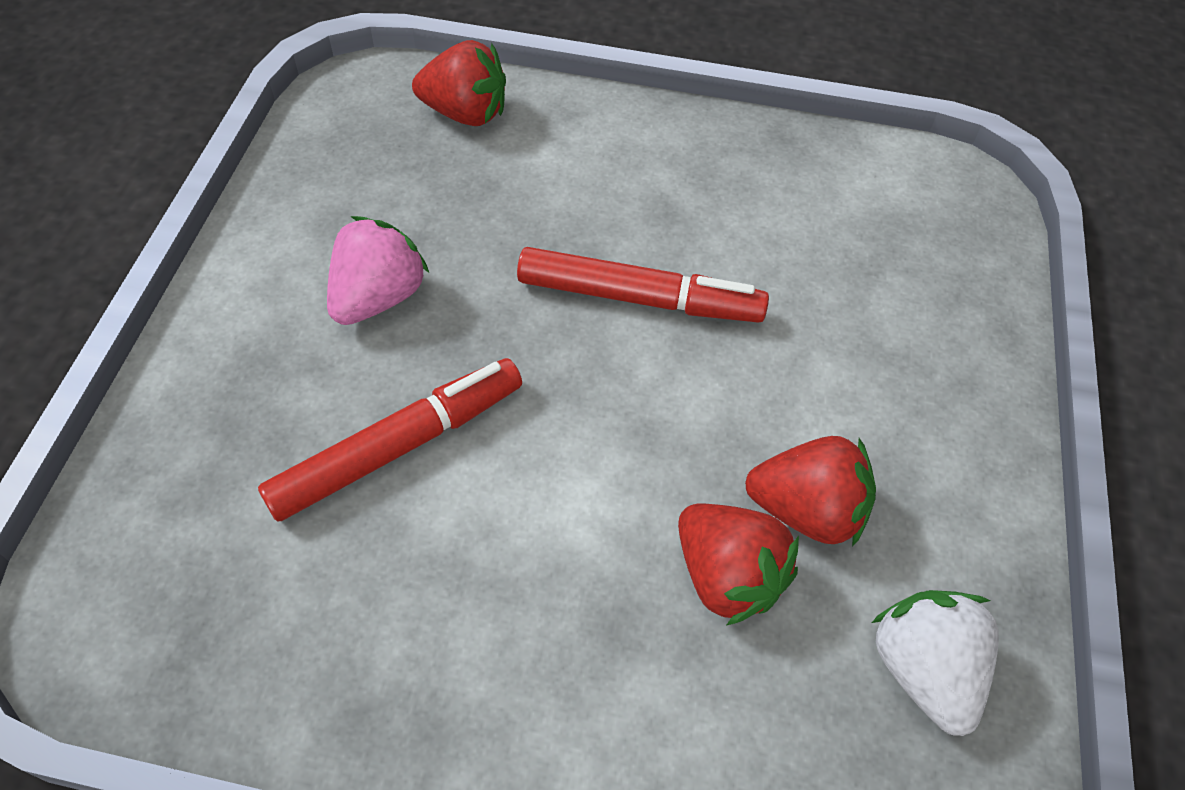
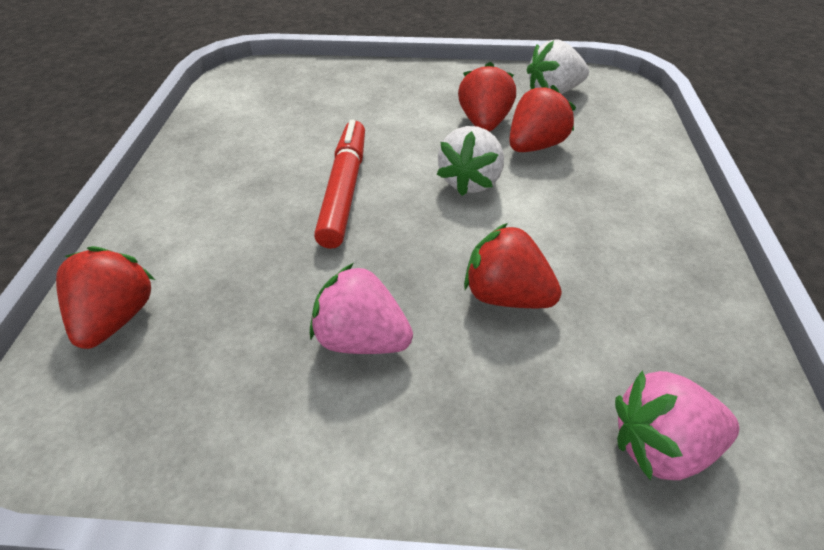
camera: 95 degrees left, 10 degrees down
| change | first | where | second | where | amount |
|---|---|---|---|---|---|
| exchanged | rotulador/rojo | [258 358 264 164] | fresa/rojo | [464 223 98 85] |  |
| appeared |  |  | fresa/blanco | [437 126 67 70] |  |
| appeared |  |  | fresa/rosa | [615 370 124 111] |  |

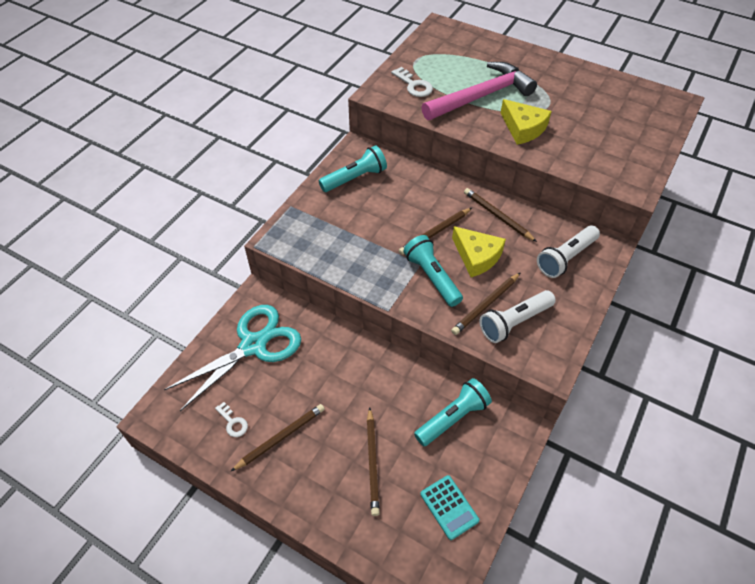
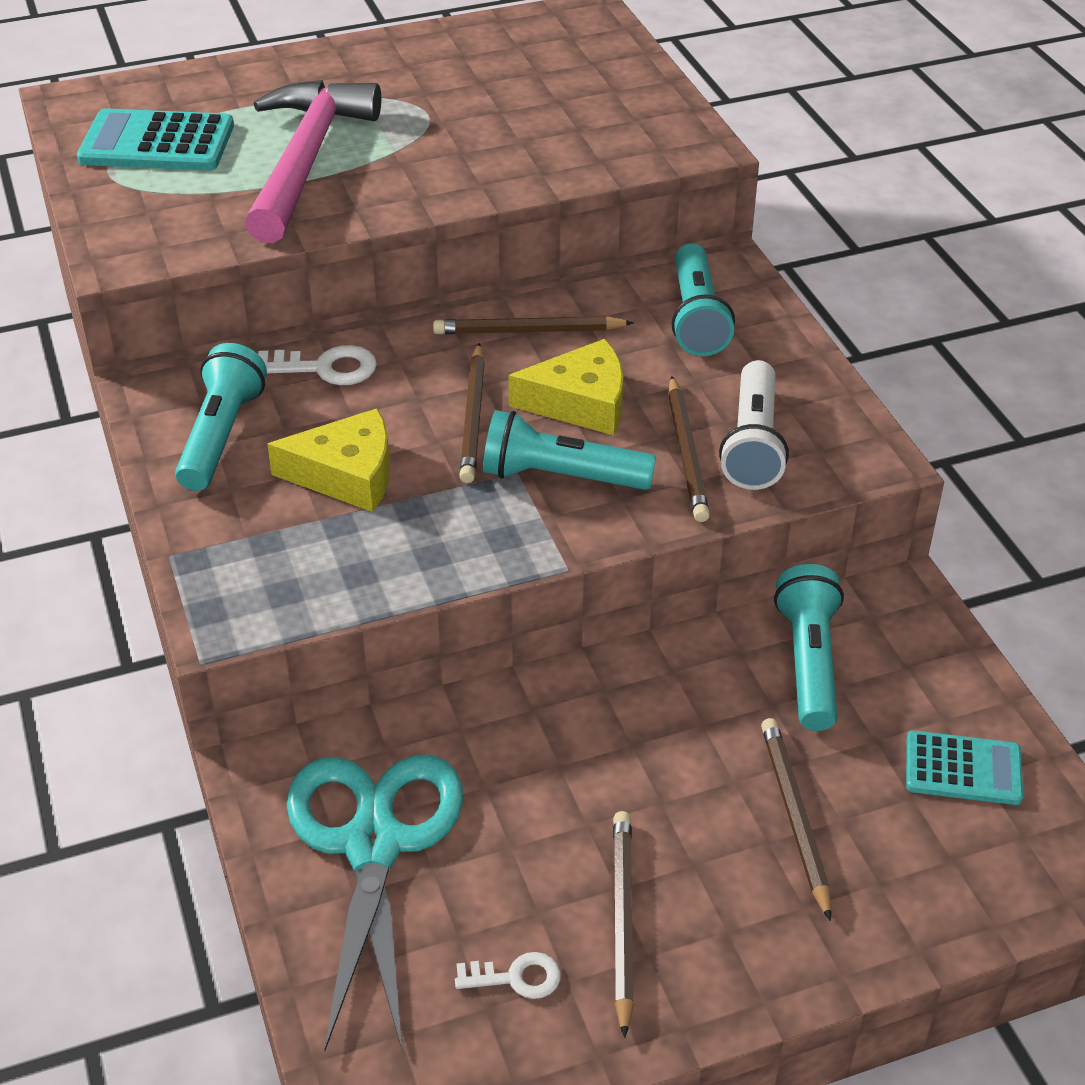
camera: 50 degrees left, 10 degrees down
| change | first | where | second | where | amount |
|---|---|---|---|---|---|
| spun | lápiz/marrón | [367 407 13 109] |  | [761 718 70 203] | 135 degrees counterclockwise |
| relocated | llave/blanco | [391 67 42 30] |  | [258 345 119 40] |  |
| relocated | queso/amarillo | [501 99 51 46] |  | [267 408 123 104] |  |
| colour | lámpara de mano/blanco | [537 226 63 52] | lámpara de mano/turquesa | [672 243 63 113] |  |
| appeared |  |  | calculadora/turquesa | [77 108 157 63] |  |

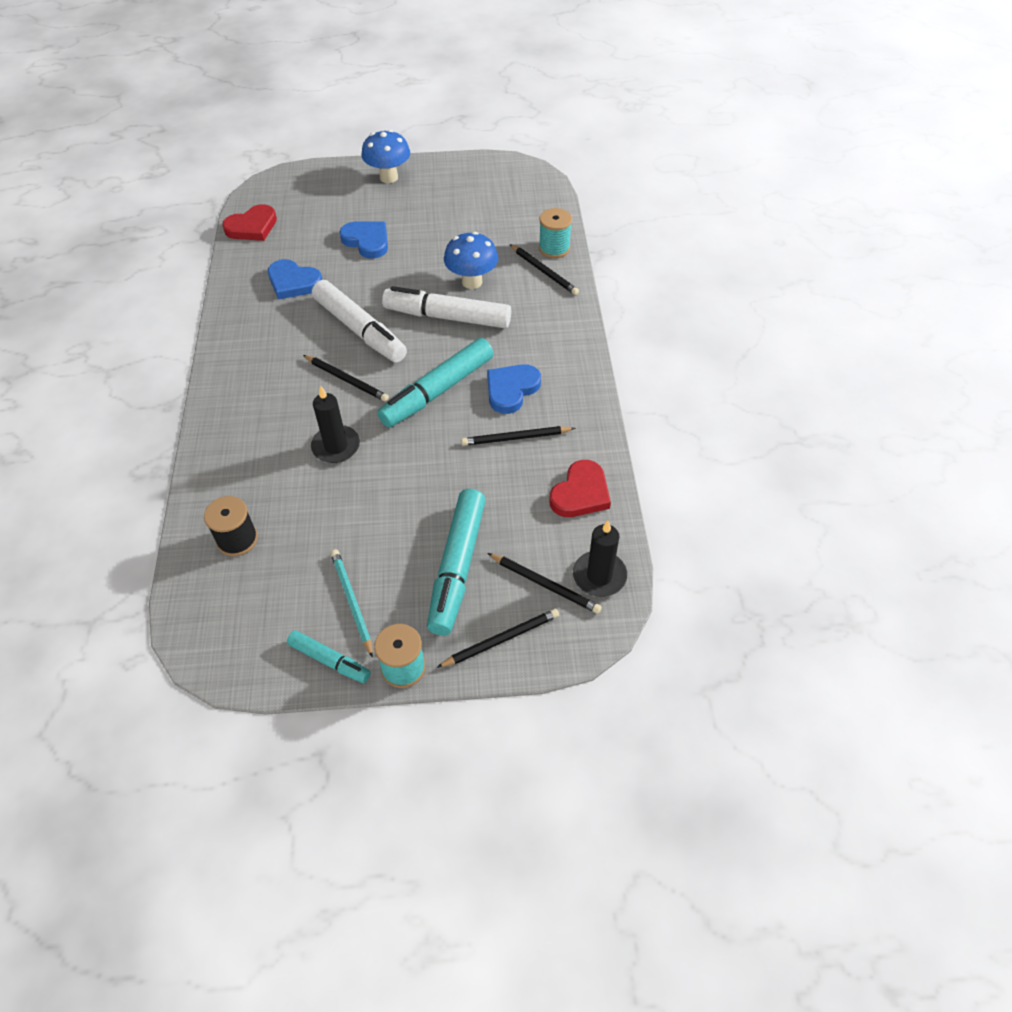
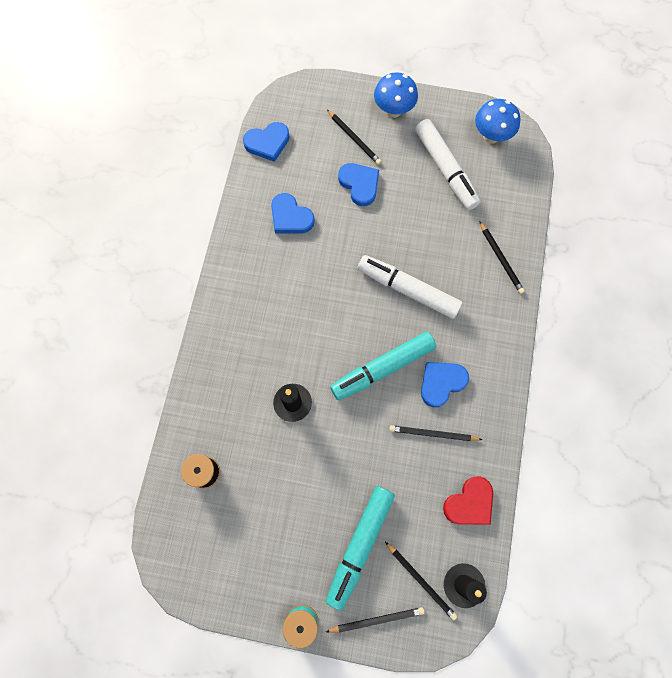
camera: 15 degrees right, 20 degrees up
| change | first | where | second | where | amount |
|---|---|---|---|---|---|
| colour | corazón/rojo | [222 204 55 37] | corazón/azul | [243 122 47 40] |  |
| missing | rotulador/turquesa | [287 630 83 53] |  |  |  |
| relocated | lápiz/negro | [303 355 86 47] |  | [327 110 55 55] |  |
| relocated | rotulador/blanco | [312 280 95 83] |  | [415 119 66 91] |  |
| missing | lápiz/turquesa | [331 549 42 109] |  |  |  |
| relocated | seta/azul | [444 232 54 57] |  | [475 99 45 45] |  |
| missing | carrete/turquesa | [539 208 33 50] |  |  |  |

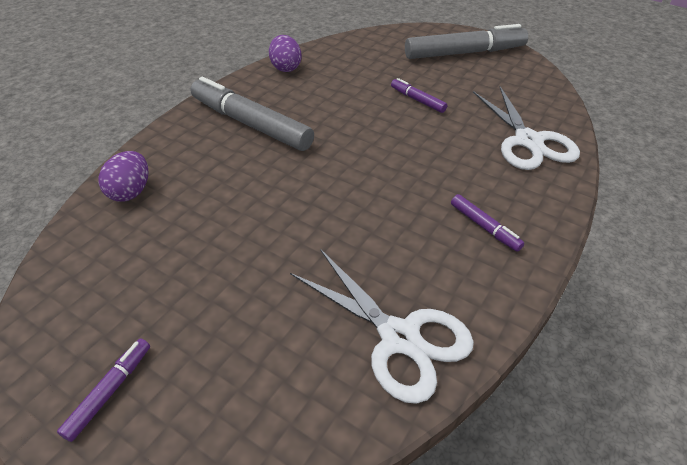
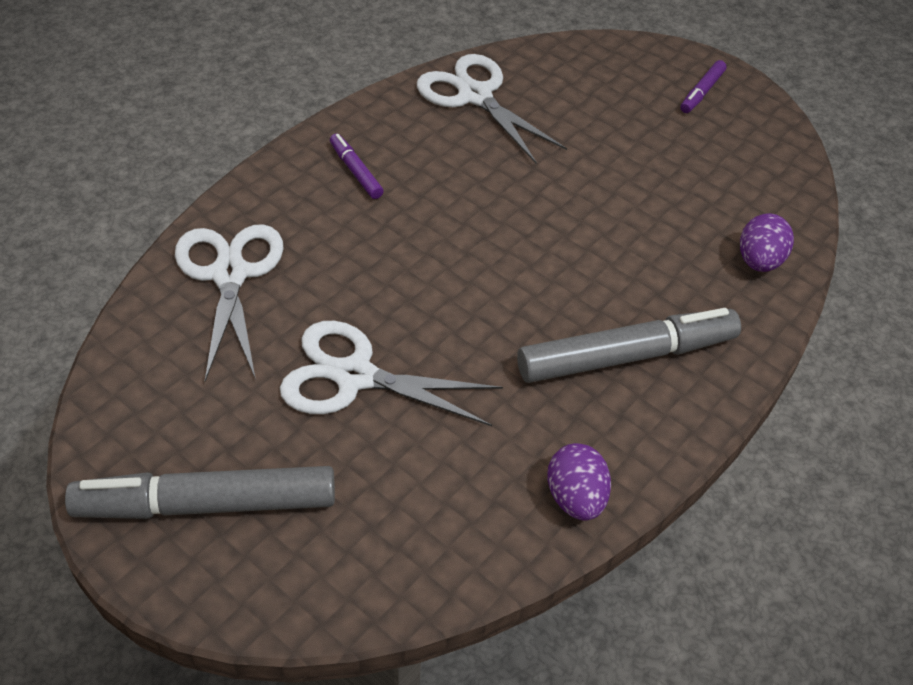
camera: 175 degrees left, 5 degrees up
| change | first | where | second | where | amount |
|---|---|---|---|---|---|
| spun | rotulador/gris | [191 77 123 74] |  | [517 308 224 75] | 60 degrees counterclockwise |
| exchanged | rotulador/morado | [391 78 56 35] | tijeras/blanco | [280 321 223 105] |  |

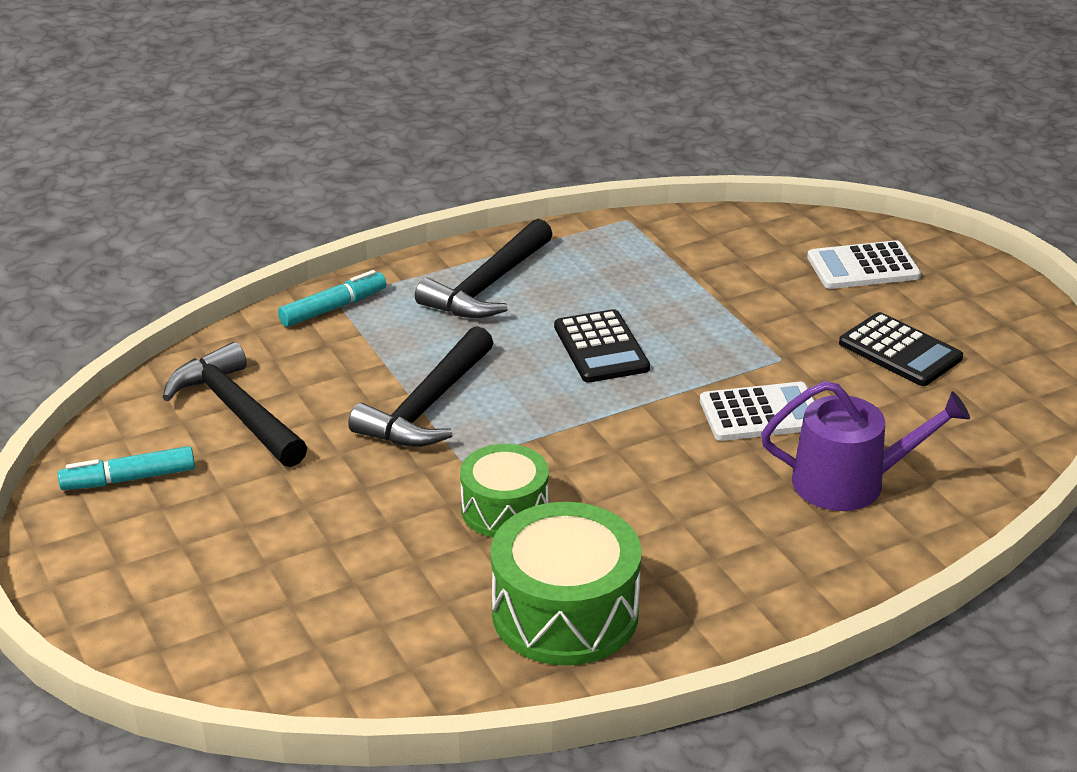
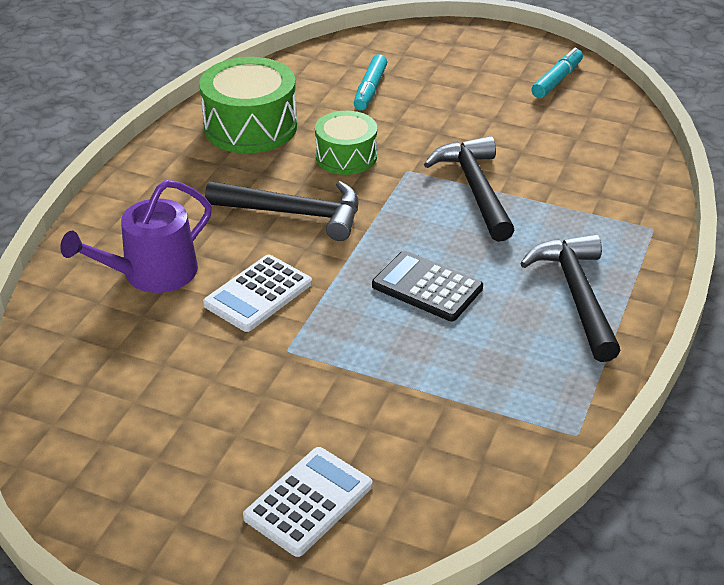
camera: 140 degrees right, 5 degrees up
| change | first | where | second | where | amount |
|---|---|---|---|---|---|
| relocated | martillo/negro | [162 342 145 125] |  | [205 181 154 60] |  |
| relocated | rotulador/turquesa | [278 270 108 57] |  | [354 54 33 56] |  |
| missing | calculadora/negro | [839 312 124 74] |  |  |  |

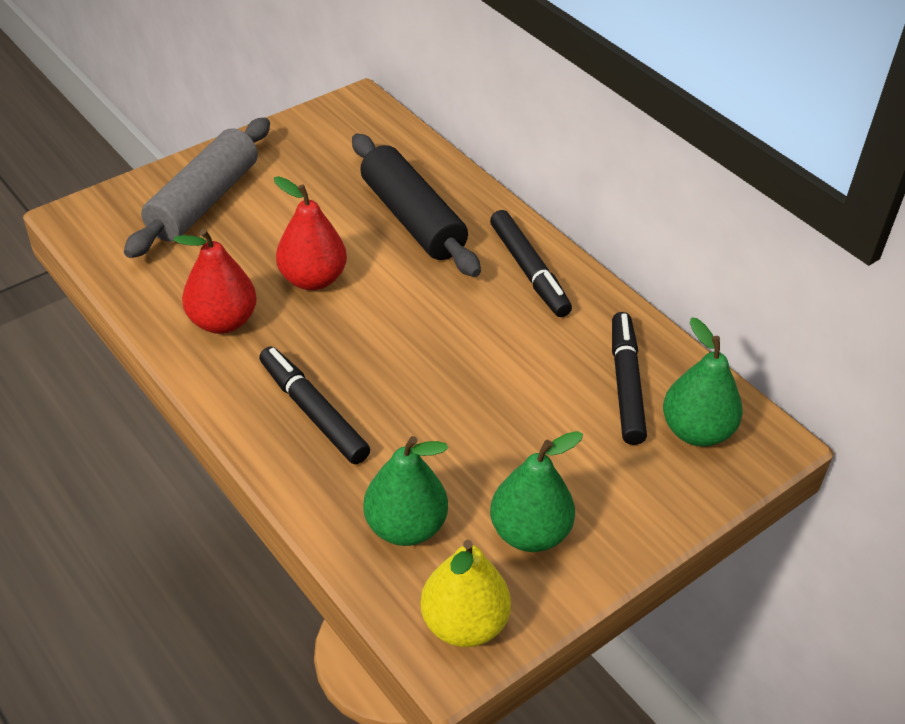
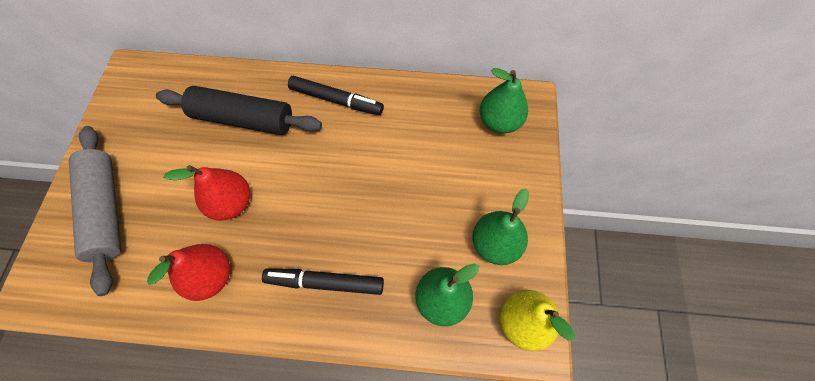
camera: 45 degrees left, 20 degrees up
| change | first | where | second | where | amount |
|---|---|---|---|---|---|
| missing | rotulador/negro | [612 312 35 133] |  |  |  |

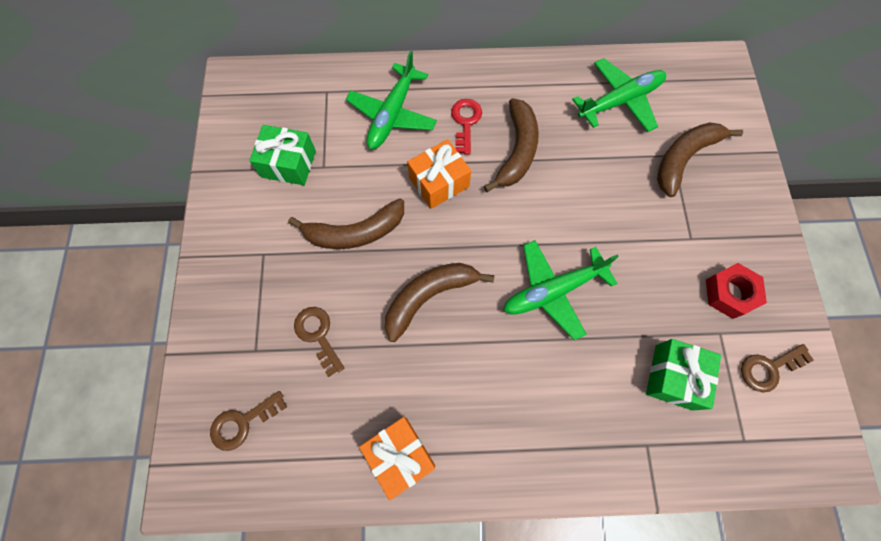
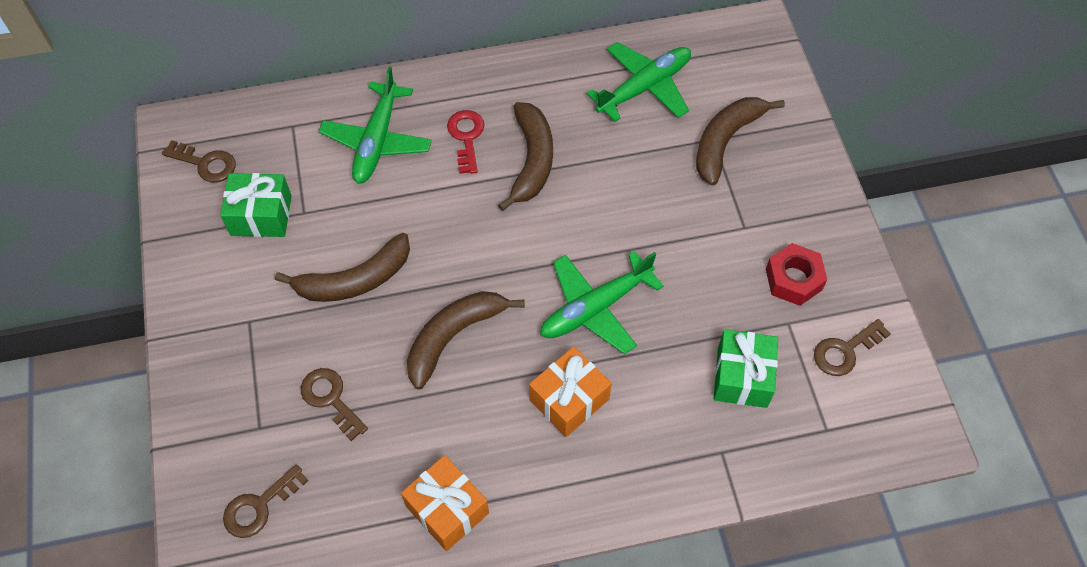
camera: 10 degrees left, 10 degrees down
| change | first | where | second | where | amount |
|---|---|---|---|---|---|
| relocated | regalo/naranja | [407 139 64 70] |  | [529 347 83 90] |  |
| appeared |  |  | llave/marrón | [162 140 74 42] |  |

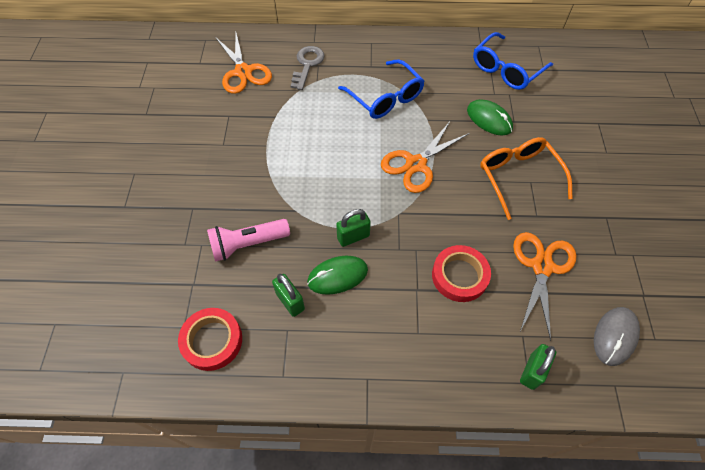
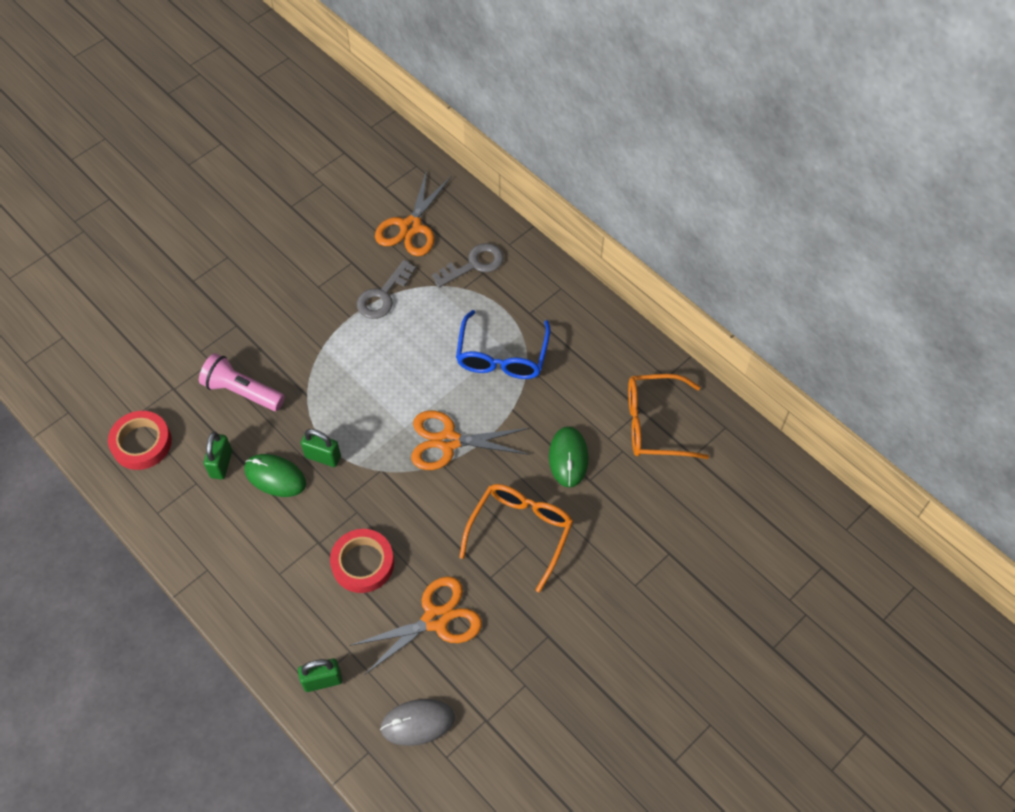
camera: 45 degrees right, 0 degrees up
| change | first | where | second | where | amount |
|---|---|---|---|---|---|
| colour | gafas/azul | [473 32 80 58] | gafas/naranja | [628 374 81 85] |  |
| appeared |  |  | llave/gris | [356 260 60 59] |  |

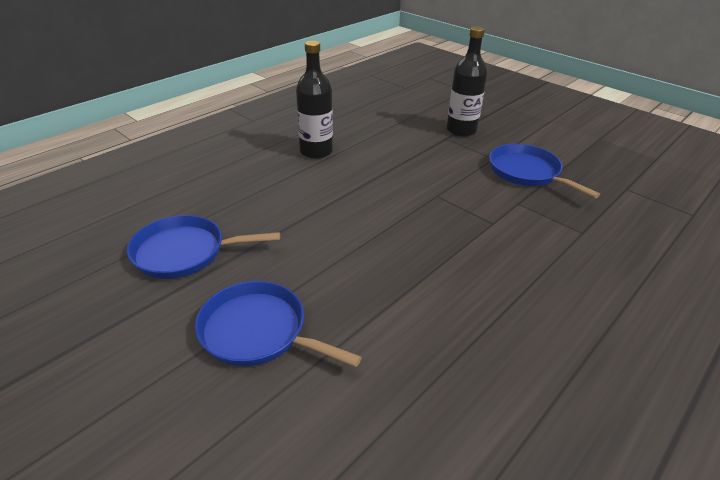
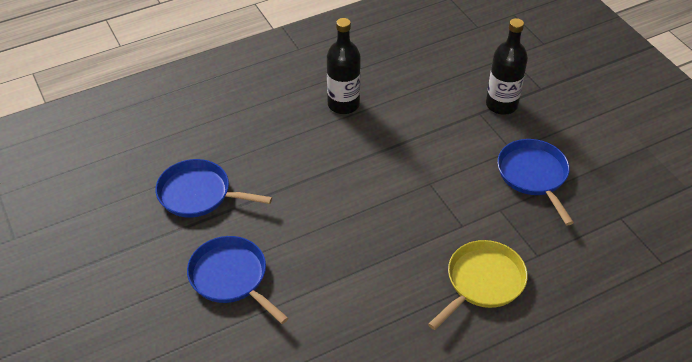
camera: 20 degrees right, 10 degrees up
| change | first | where | second | where | amount |
|---|---|---|---|---|---|
| appeared |  |  | sartén/amarillo | [428 240 100 90] |  |

